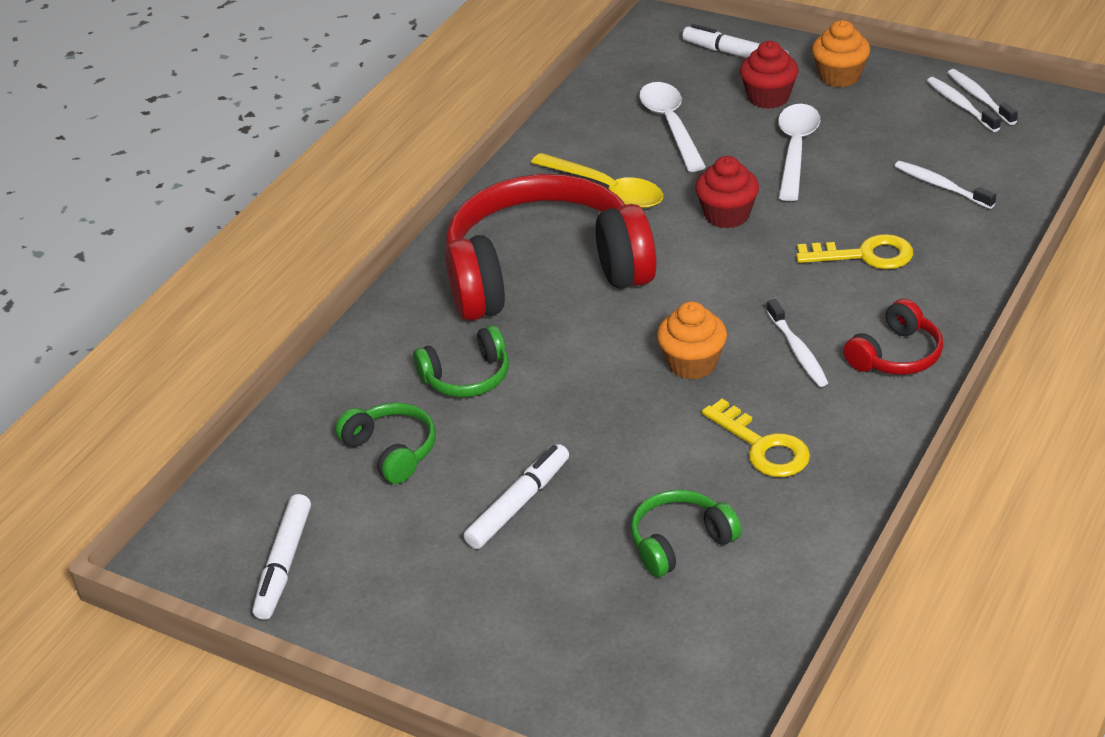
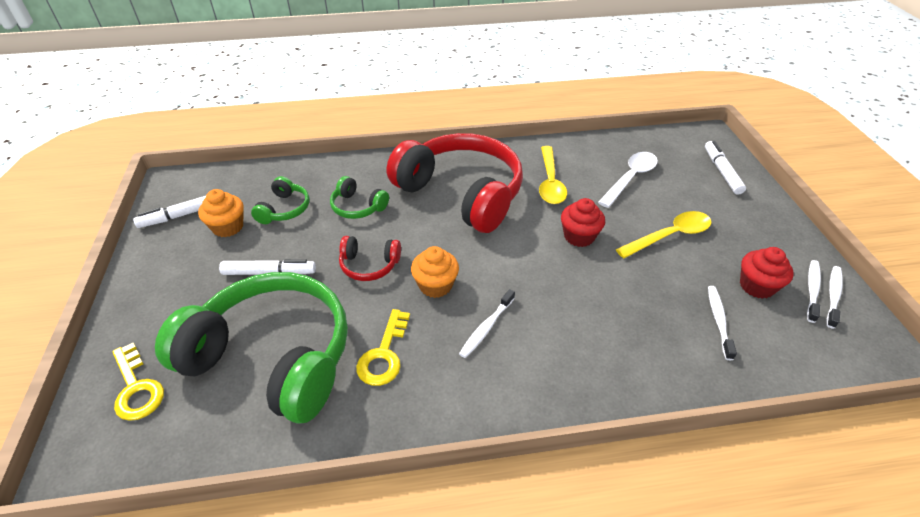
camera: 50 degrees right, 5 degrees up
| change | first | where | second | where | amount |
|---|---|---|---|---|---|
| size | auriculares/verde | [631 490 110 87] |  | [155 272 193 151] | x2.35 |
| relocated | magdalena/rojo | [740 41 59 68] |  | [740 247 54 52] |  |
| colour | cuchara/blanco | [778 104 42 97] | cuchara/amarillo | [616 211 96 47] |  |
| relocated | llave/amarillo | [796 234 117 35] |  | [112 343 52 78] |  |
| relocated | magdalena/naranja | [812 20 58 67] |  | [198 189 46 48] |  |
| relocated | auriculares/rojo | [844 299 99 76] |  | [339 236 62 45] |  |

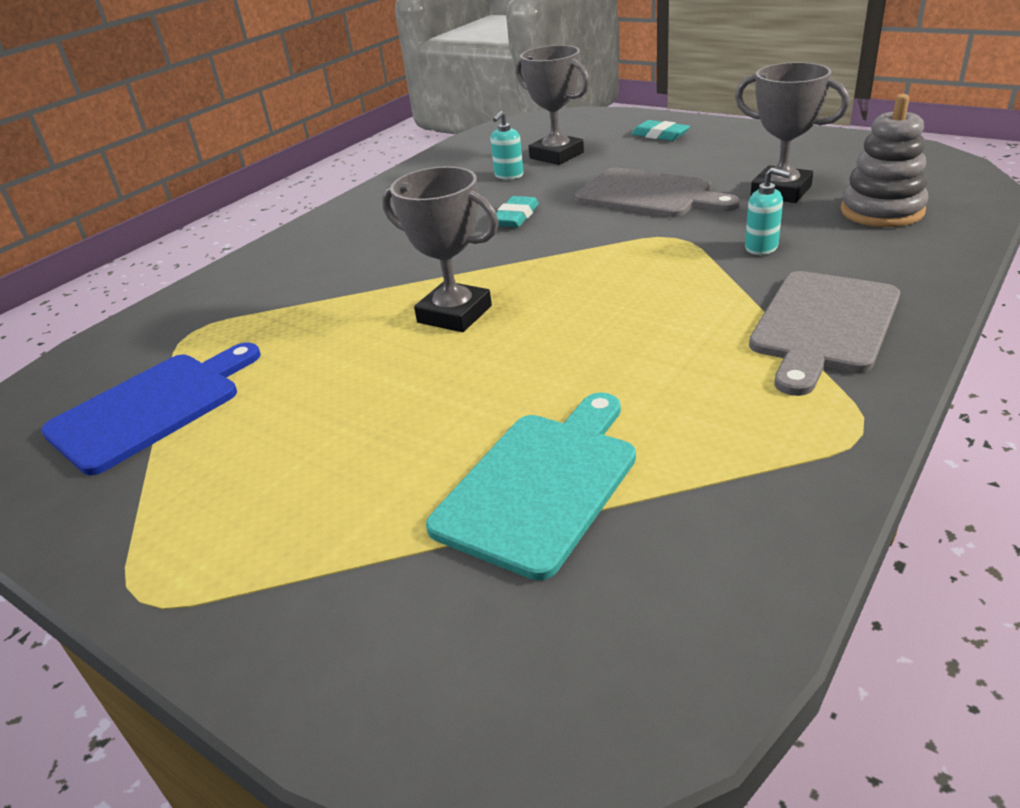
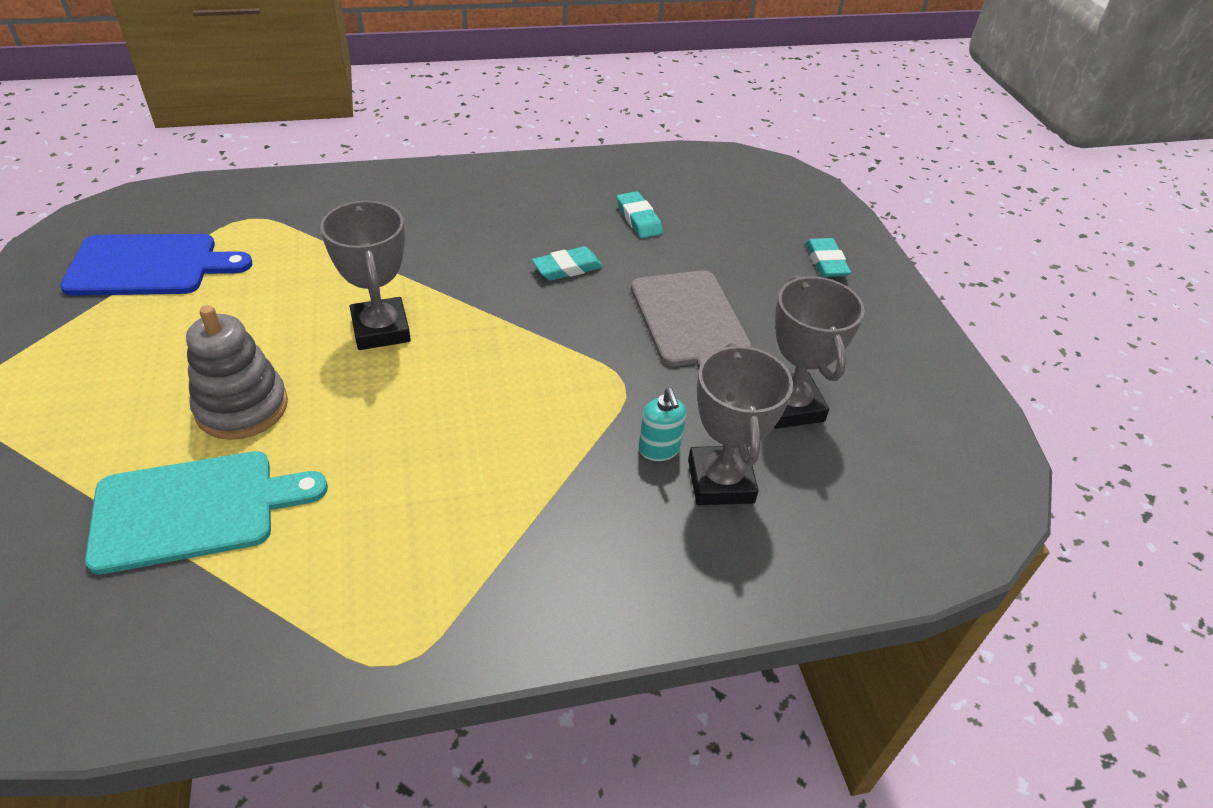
camera: 35 degrees right, 10 degrees up
| change | first | where | second | where | amount |
|---|---|---|---|---|---|
| exchanged | dispensador de jabón/turquesa | [490 111 33 69] | goma de borrar/turquesa | [617 191 46 47] |  |
| relocated | trofeo/gris | [516 45 74 120] |  | [688 343 105 162] |  |
| missing | tabla de cortar/gris | [749 271 151 125] |  |  |  |
| relocated | juguete apilable/gris | [841 94 87 133] |  | [186 305 102 135] |  |

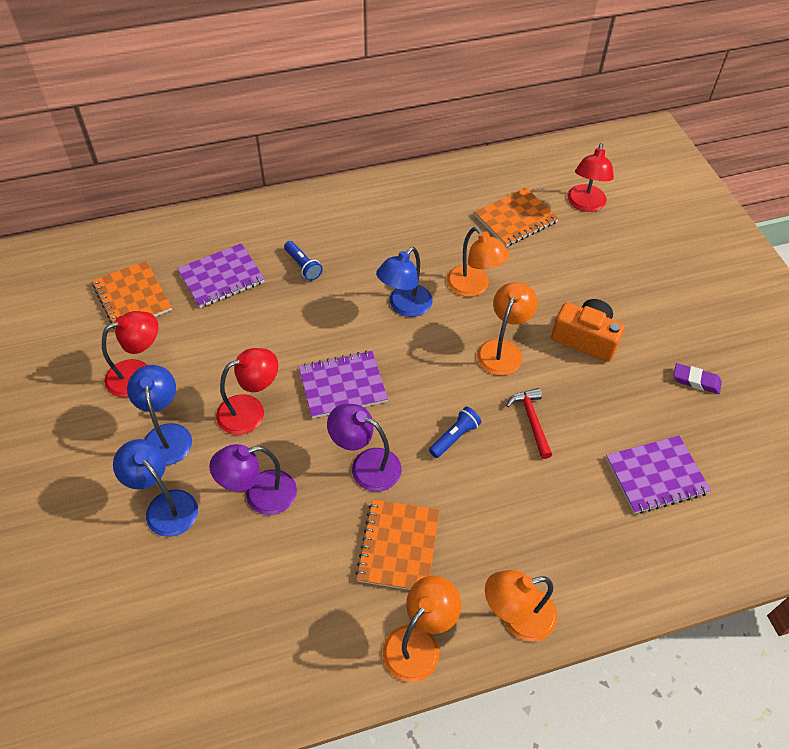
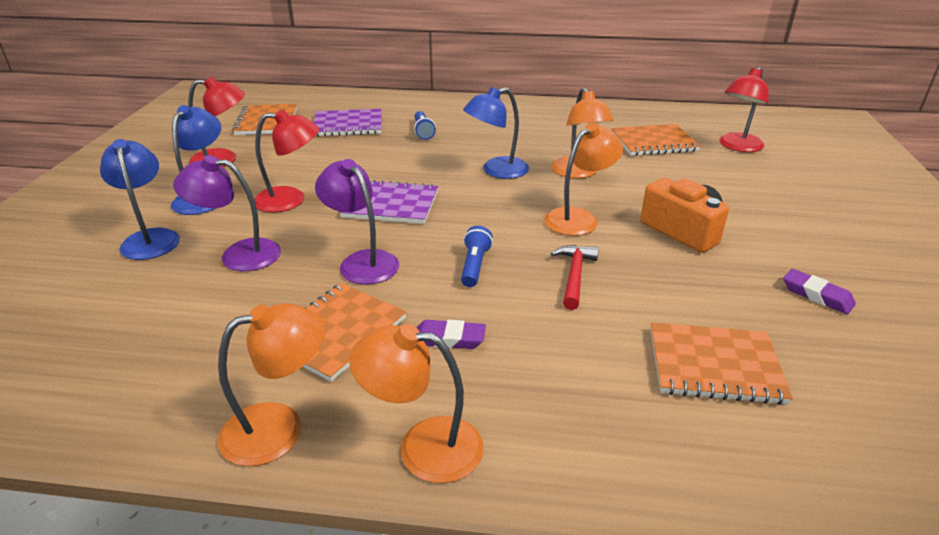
camera: 25 degrees right, 20 degrees down
| change | first | where | second | where | amount |
|---|---|---|---|---|---|
| spun | lámpara de mano/azul | [429 407 52 51] |  | [461 226 32 61] | 60 degrees counterclockwise |
| colour | cuaderno/morado | [606 435 105 79] | cuaderno/naranja | [650 322 143 83] |  |
| appeared |  |  | goma de borrar/morado | [416 320 70 29] |  |

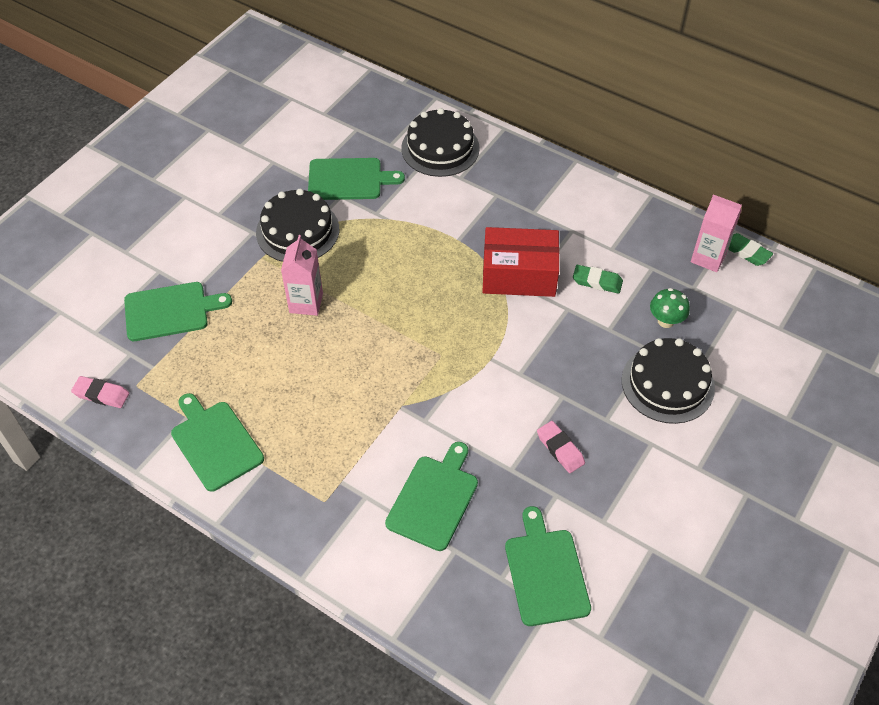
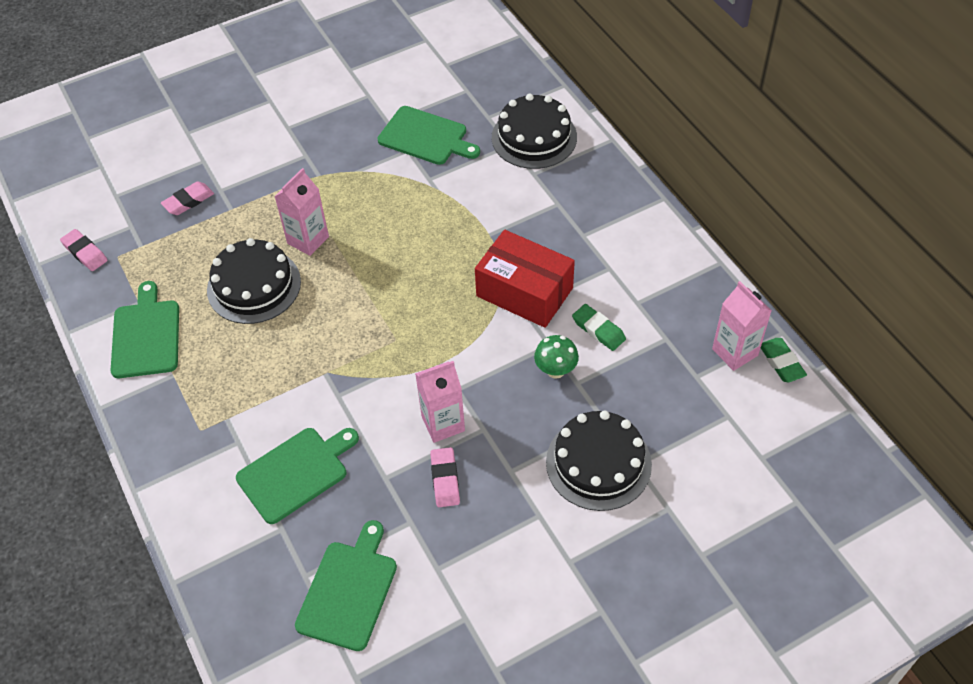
camera: 30 degrees right, 0 degrees up
| change | first | where | second | where | amount |
|---|---|---|---|---|---|
| exchanged | tabla de cortar/verde | [124 282 108 59] | goma de borrar/rosa | [161 182 53 33] |  |
| relocated | tarta/negro | [256 189 83 73] |  | [207 238 94 86] |  |
| relocated | seta/verde | [650 288 40 40] |  | [534 335 45 44] |  |
| appeared |  |  | cartón de leche/rosa | [415 361 50 82] |  |

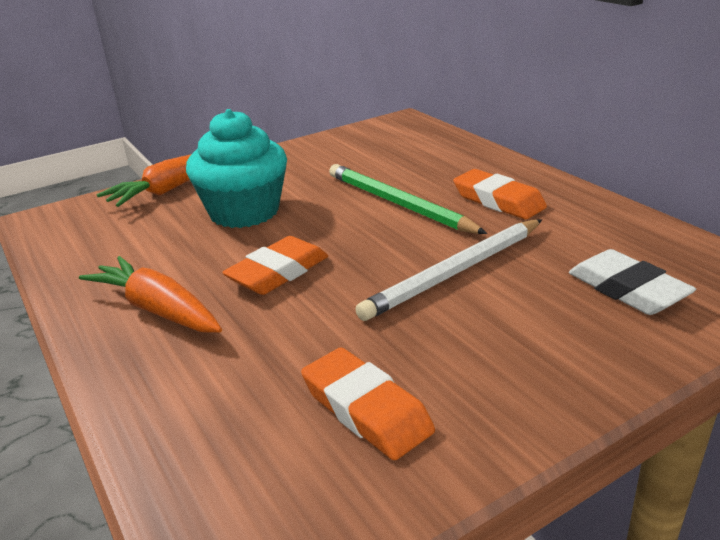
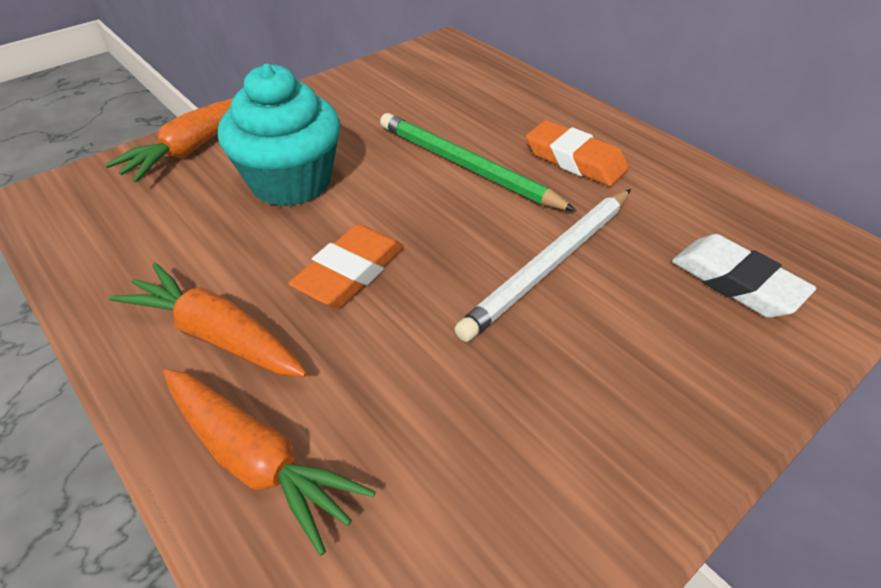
camera: 10 degrees left, 15 degrees up
| change | first | where | second | where | amount |
|---|---|---|---|---|---|
| missing | goma de borrar/naranja | [301 348 134 112] |  |  |  |
| appeared |  |  | zanahoria/naranja | [163 369 213 187] |  |

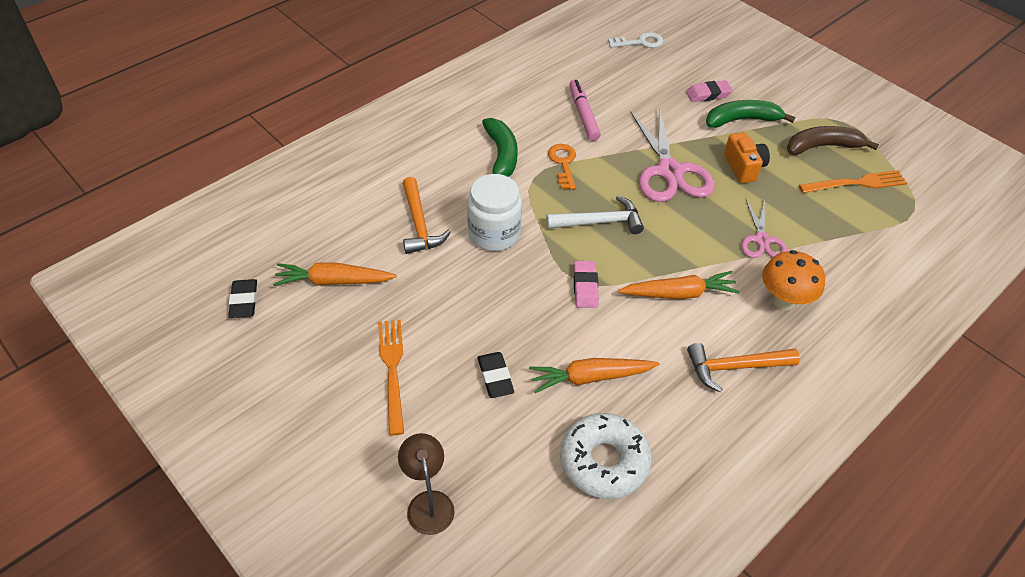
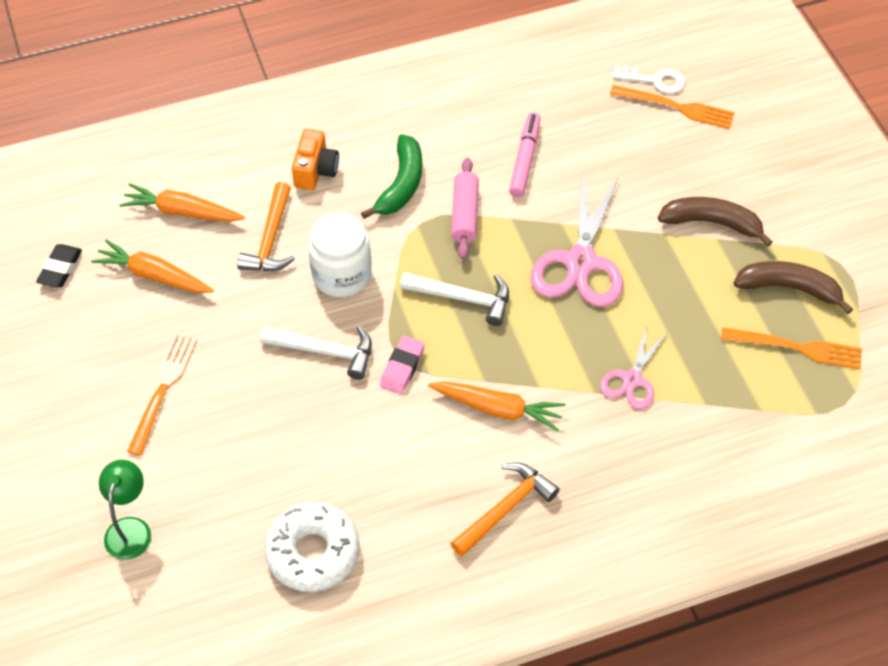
camera: 25 degrees right, 5 degrees up
| change | first | where | second | where | amount |
|---|---|---|---|---|---|
| colour | lámpara/marrón | [398 433 57 102] | lámpara/verde | [99 460 52 100] |  |
| missing | goma de borrar/negro | [478 352 36 46] |  |  |  |
| relocated | zanahoria/naranja | [529 358 130 35] |  | [119 183 126 39] |  |
| exchanged | llave/naranja | [548 144 28 46] | rodillo/rosa | [451 158 28 101] |  |
| missing | goma de borrar/rosa | [686 80 47 22] |  |  |  |
| spun | martillo/naranja | [687 343 113 49] |  | [450 462 109 95] | 120 degrees clockwise |
| colour | plátano/verde | [706 100 89 28] | plátano/marrón | [658 197 114 50] |  |
| relocated | cámara/naranja | [724 132 46 51] |  | [292 129 47 61] |  |
| missing | seta/naranja | [762 250 63 60] |  |  |  |
| appeared |  |  | martillo/blanco | [260 326 112 54] |  |
| appeared |  |  | tenedor/naranja | [610 85 125 44] |  |

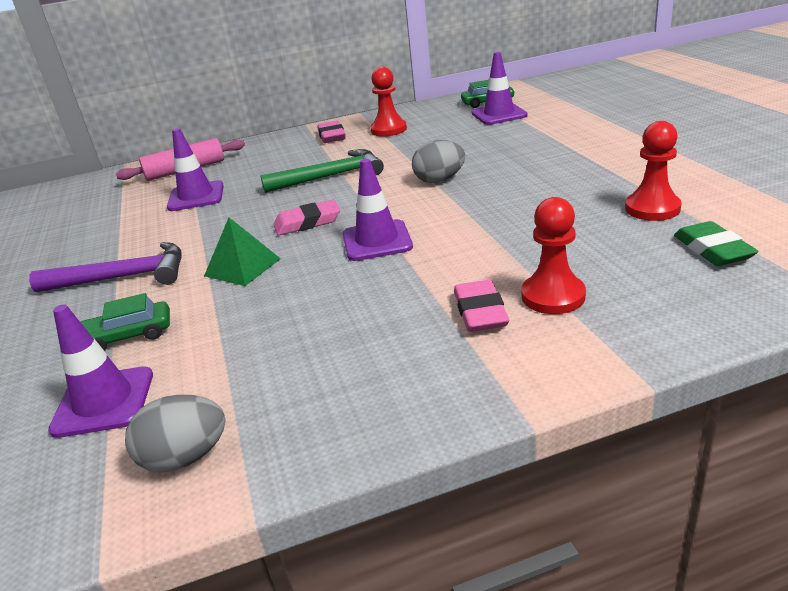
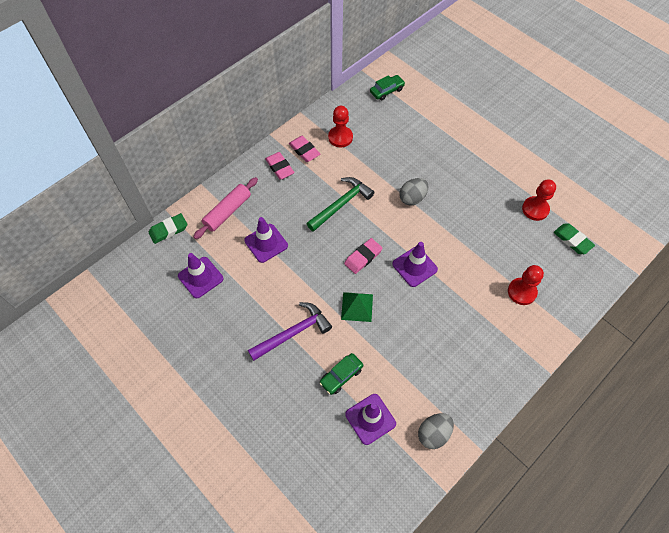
camera: 30 degrees left, 30 degrees up
| change | first | where | second | where | amount |
|---|---|---|---|---|---|
| relocated | goma de borrar/rosa | [454 280 55 52] |  | [265 152 30 27] |  |
| relocated | cono de tráfico/morado | [472 52 56 73] |  | [178 253 45 46] |  |
| appeared |  |  | goma de borrar/verde | [149 213 38 31] |  |

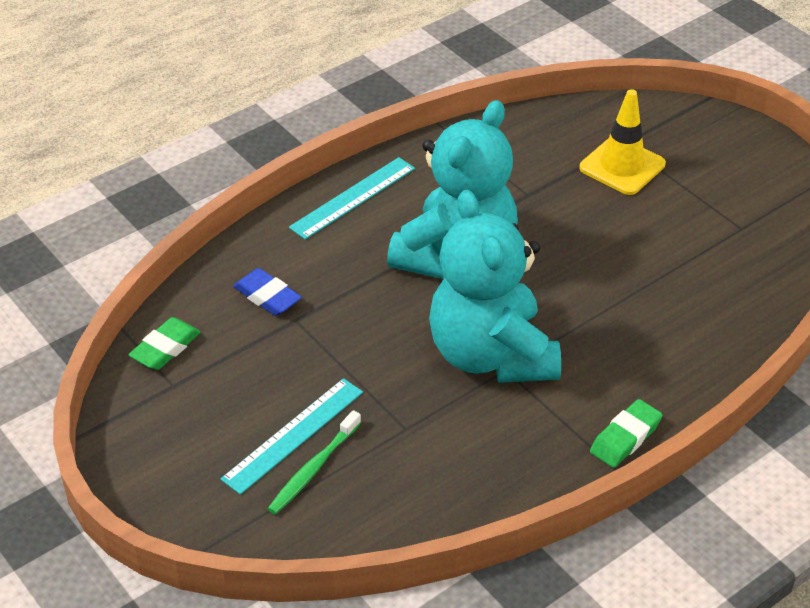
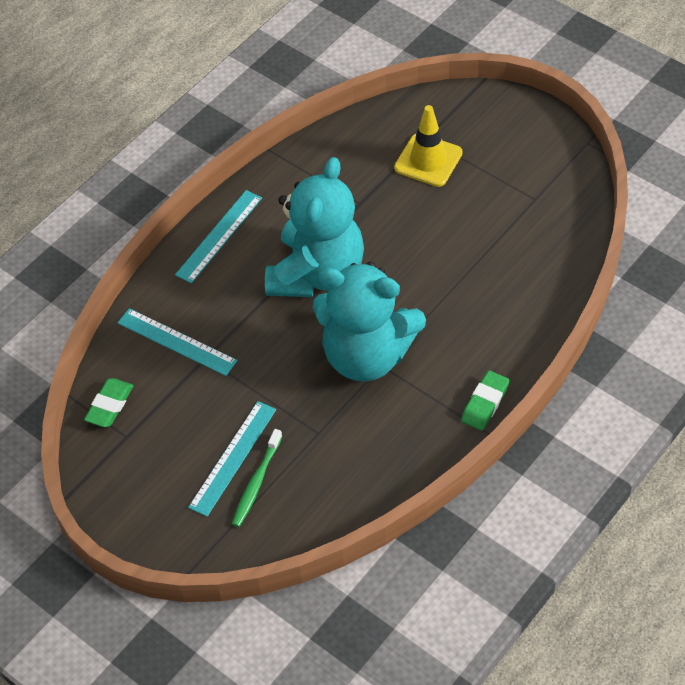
camera: 10 degrees left, 10 degrees up
| change | first | where | second | where | amount |
|---|---|---|---|---|---|
| exchanged | goma de borrar/azul | [233 268 69 48] | regla/turquesa | [118 308 120 68] |  |
| spun | osito/turquesa | [429 190 132 193] |  | [313 262 113 119] | 45 degrees counterclockwise |

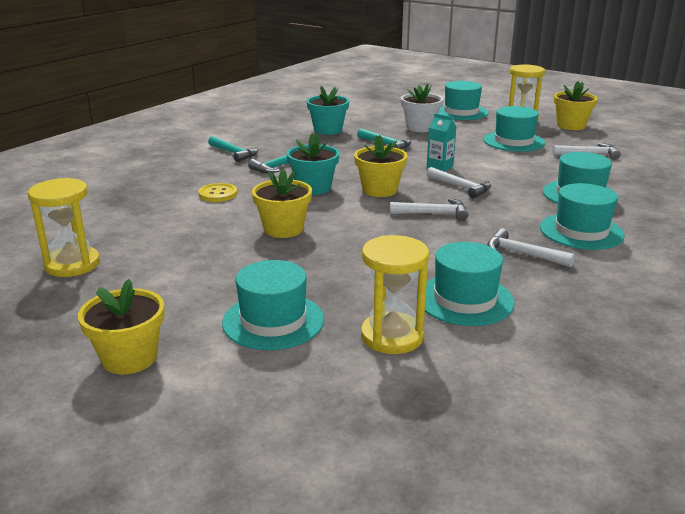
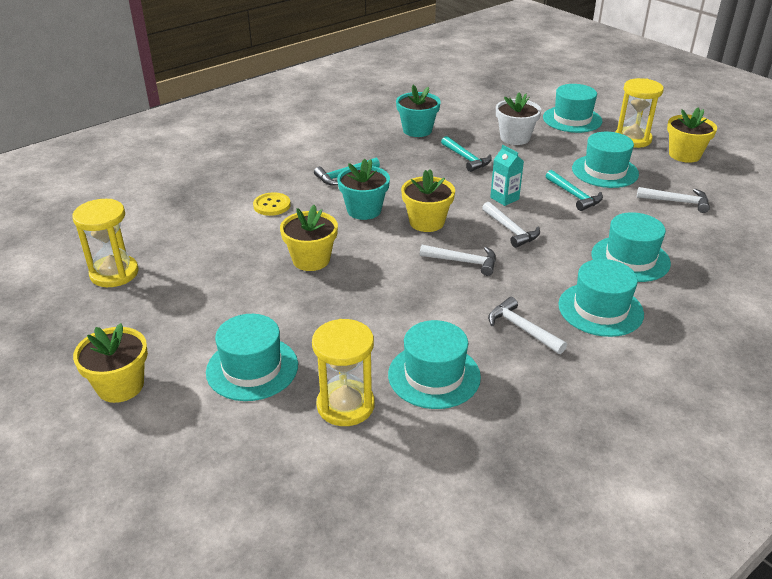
camera: 15 degrees right, 10 degrees up
| change | first | where | second | where | amount |
|---|---|---|---|---|---|
| relocated | martillo/turquesa | [208 136 51 26] |  | [546 170 57 41] |  |

